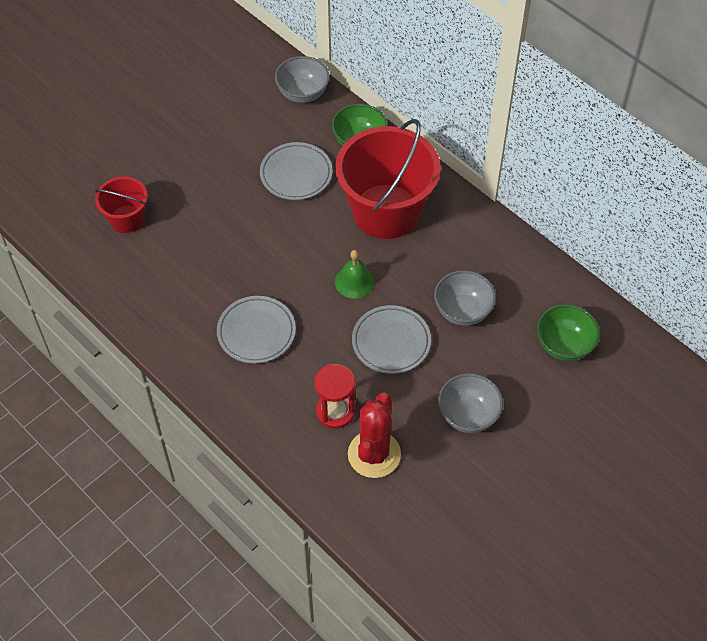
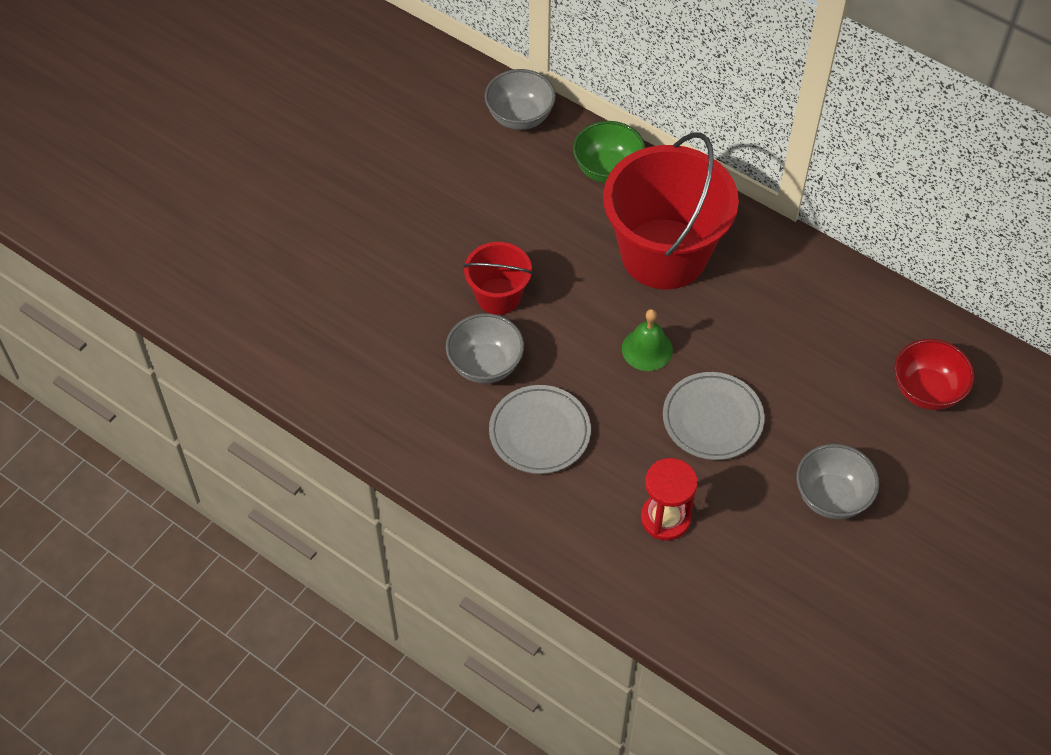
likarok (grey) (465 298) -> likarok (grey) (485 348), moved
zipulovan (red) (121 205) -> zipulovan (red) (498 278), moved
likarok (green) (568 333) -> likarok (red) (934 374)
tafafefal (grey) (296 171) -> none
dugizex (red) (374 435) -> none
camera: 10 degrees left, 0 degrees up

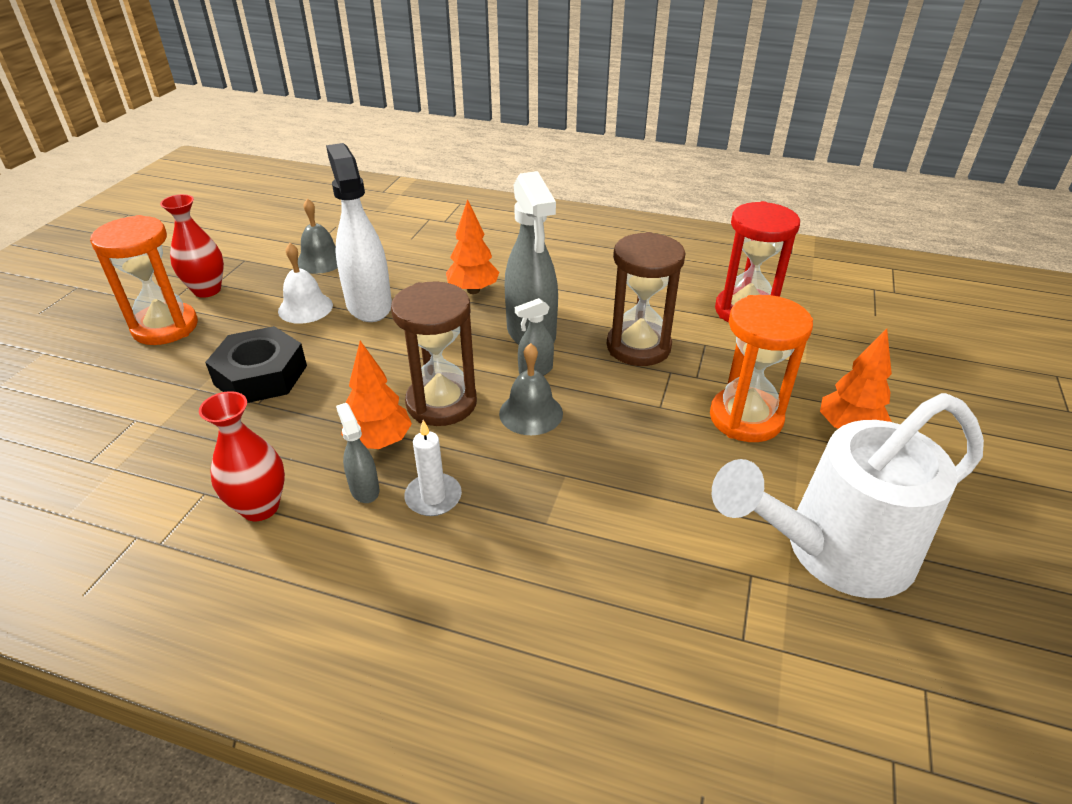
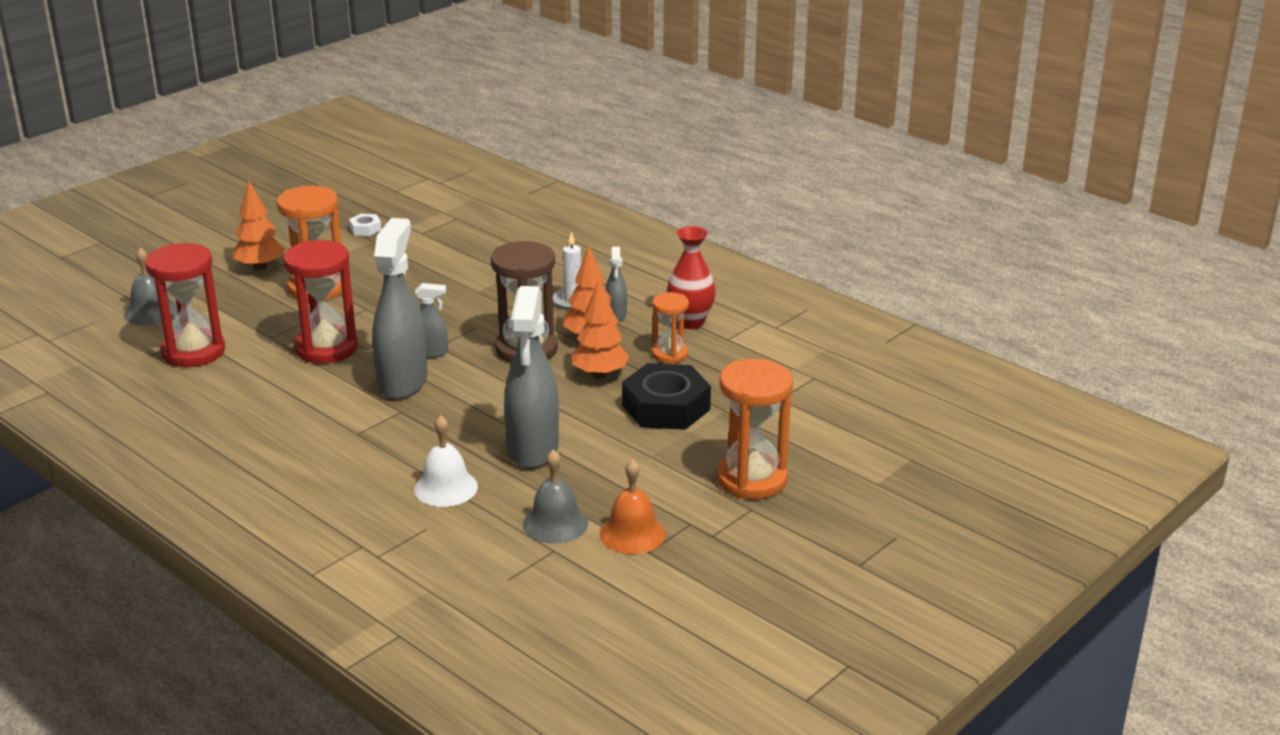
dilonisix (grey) (531 389) -> dilonisix (grey) (151 286), moved
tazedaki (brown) (646 299) -> tazedaki (red) (320 302)
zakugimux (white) (848 495) -> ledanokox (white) (365 225)
dilonisix (white) (305 283) -> dilonisix (white) (446 461), moved
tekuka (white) (359 232) -> tekuka (grey) (531 377)
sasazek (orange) (472 246) -> sasazek (orange) (600 329), moved
none -> dilonisix (orange) (633 506)
none -> tazedaki (orange) (670 327)
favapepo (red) (192 246) -> none
camera: 155 degrees left, 10 degrees down

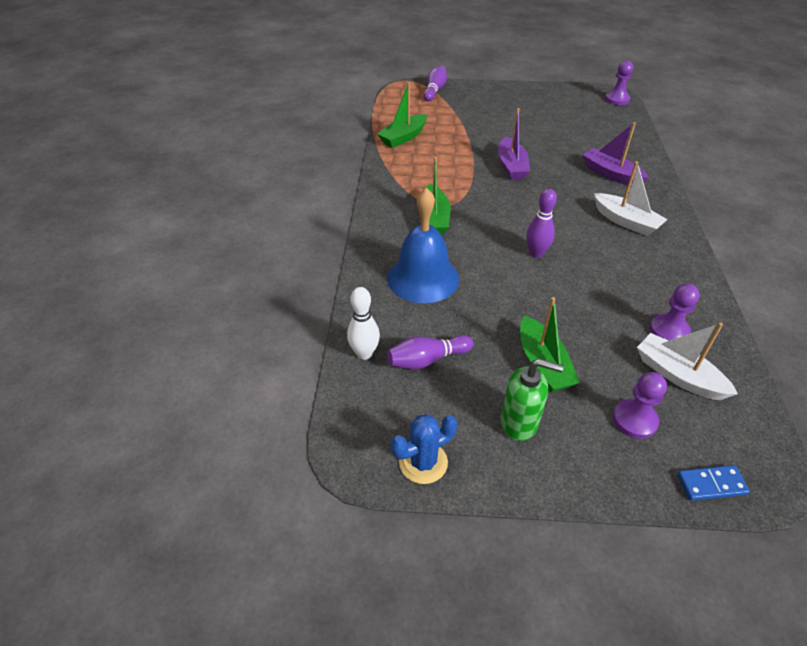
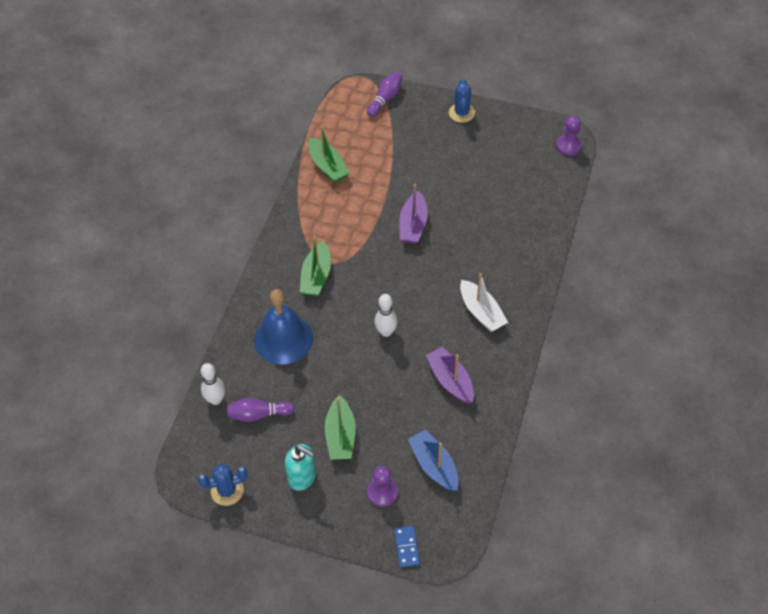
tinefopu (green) (532 400) -> tinefopu (turquoise) (300 467)
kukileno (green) (402 115) -> kukileno (green) (329 154), 90 degrees counterclockwise
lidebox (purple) (541 223) -> lidebox (white) (386 315)
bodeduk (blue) (713 483) -> bodeduk (blue) (407 546), 75 degrees clockwise
kukileno (white) (687 361) -> kukileno (blue) (433 460)
kukileno (purple) (615 154) -> kukileno (purple) (450 375), moved
none -> dugizex (blue) (462 101)
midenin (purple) (675 312) -> none
camera: 15 degrees right, 10 degrees up

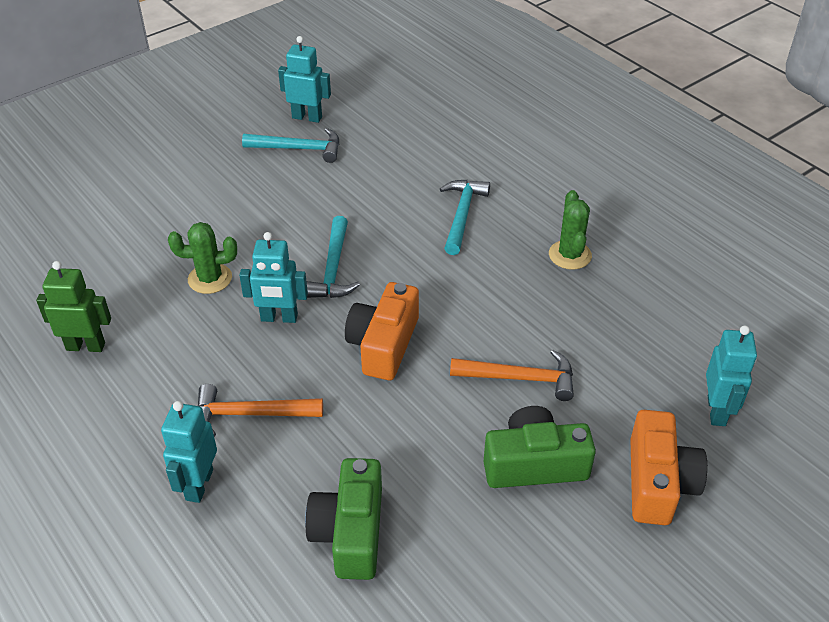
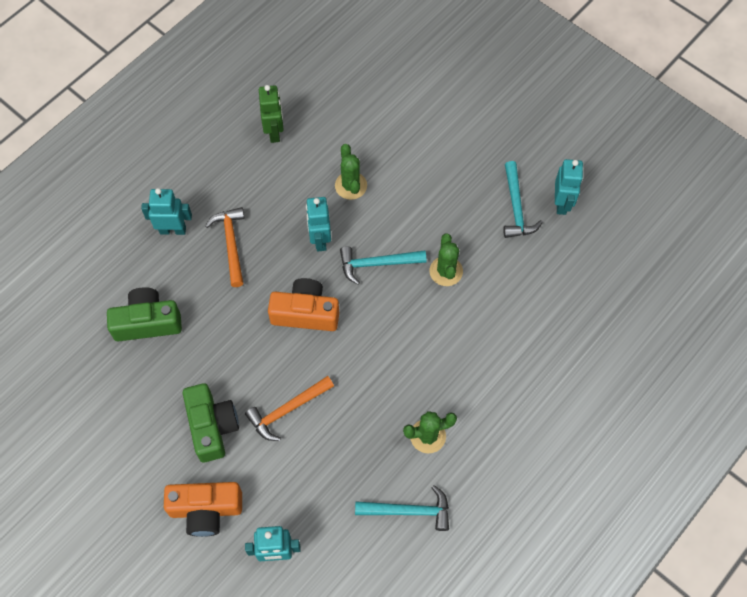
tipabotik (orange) (512 375) -> tipabotik (orange) (289 408), 60 degrees clockwise
tipabotik (turquoise) (465 217) -> tipabotik (turquoise) (402 508), moved
none -> dugizex (green) (446 259)
camera: 80 degrees right, 20 degrees up

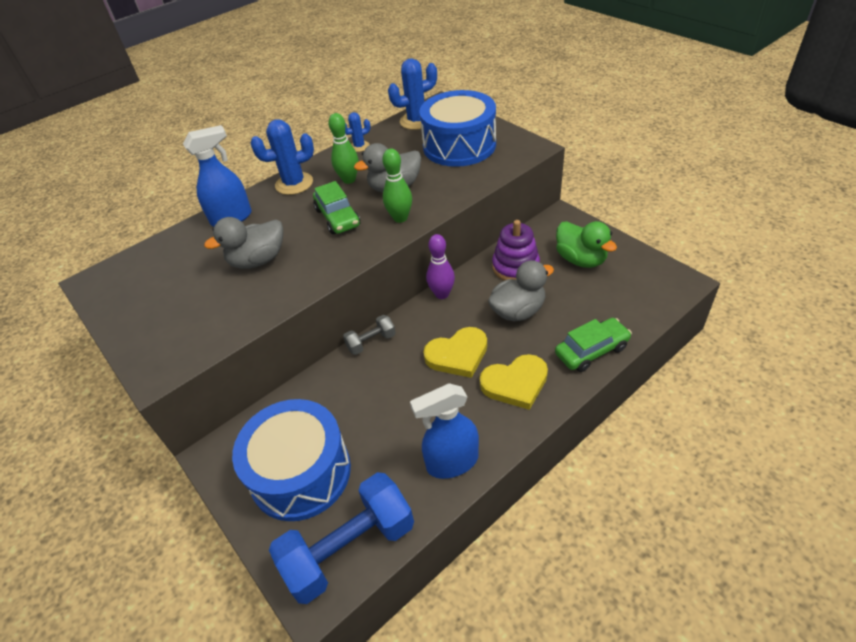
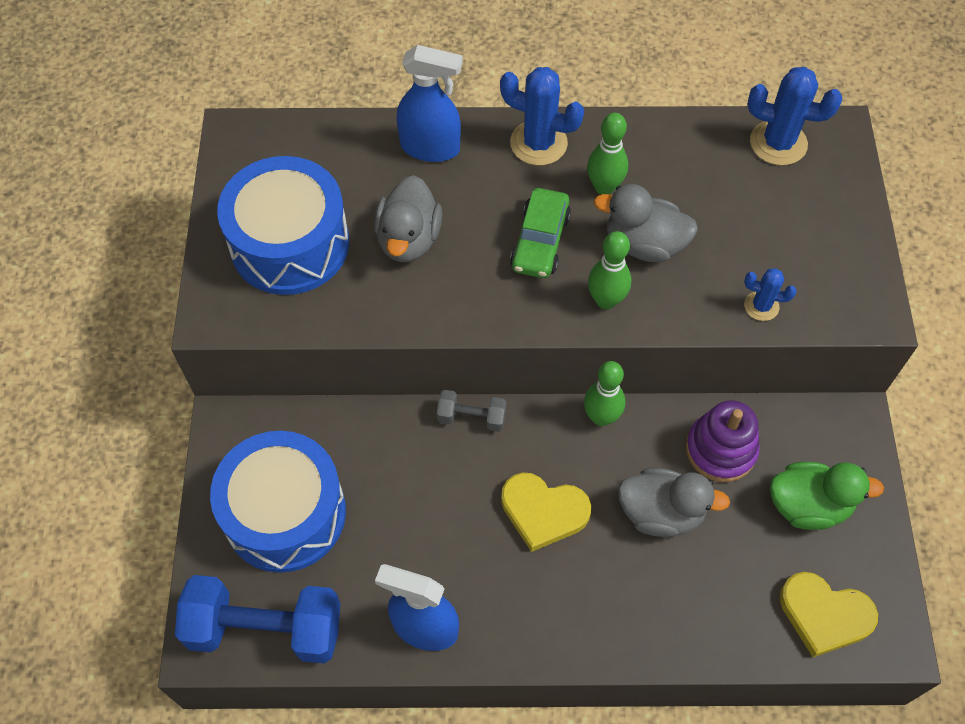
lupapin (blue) (457 128) -> lupapin (blue) (283 225), moved
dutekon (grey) (243 243) -> dutekon (grey) (408 218), 90 degrees counterclockwise
lidebox (purple) (440 266) -> lidebox (green) (604 393)
dugizex (blue) (358 132) -> dugizex (blue) (770 294), moved
dutekon (green) (586 244) -> dutekon (green) (827 496), 90 degrees counterclockwise
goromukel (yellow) (514 382) -> goromukel (yellow) (829 614), moved
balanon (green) (593 345) -> none
camera: 35 degrees right, 15 degrees up

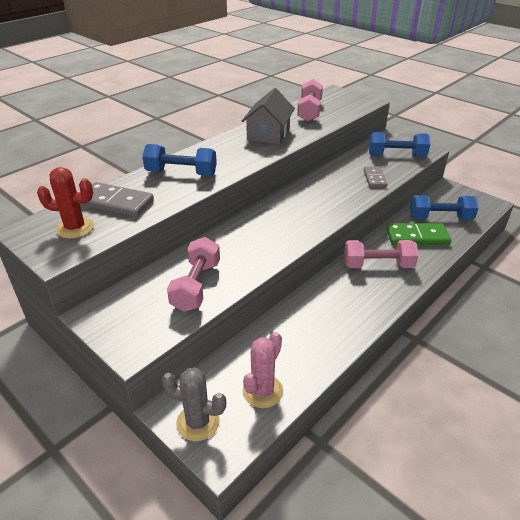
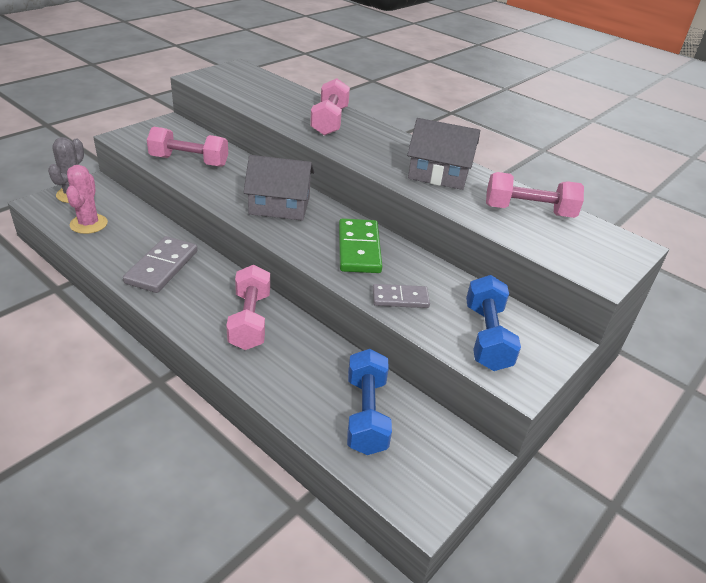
dugizex (pink) (263 370) -> dugizex (pink) (87 199), 60 degrees clockwise
bodeduk (grey) (117 199) -> bodeduk (grey) (160 264), moved
none -> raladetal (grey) (278 188)
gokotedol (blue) (179 160) -> gokotedol (pink) (330 107)
bodeduk (green) (418 234) -> bodeduk (green) (360 245), moved
dugizex (red) (65 203) -> none
camera: 85 degrees right, 0 degrees up

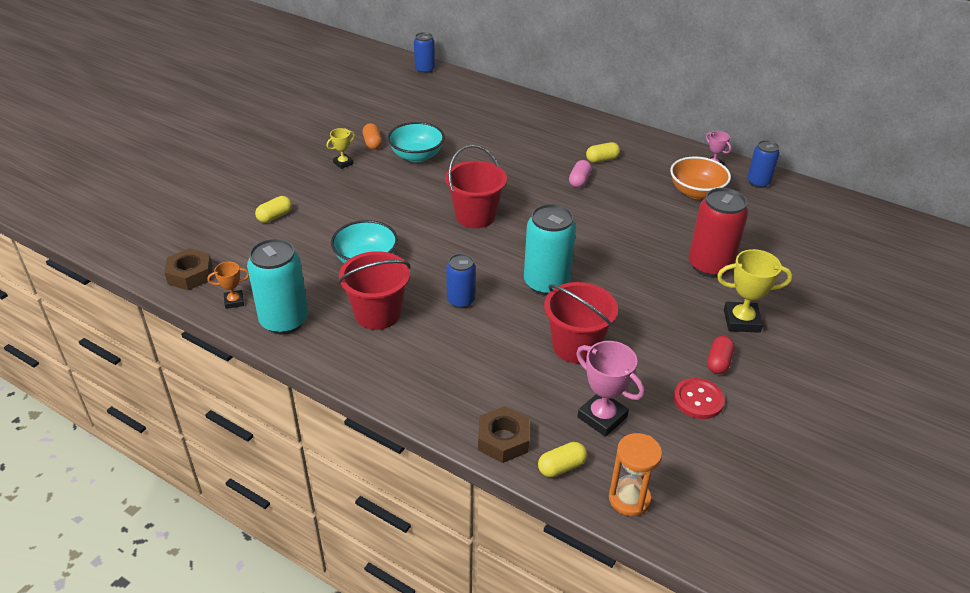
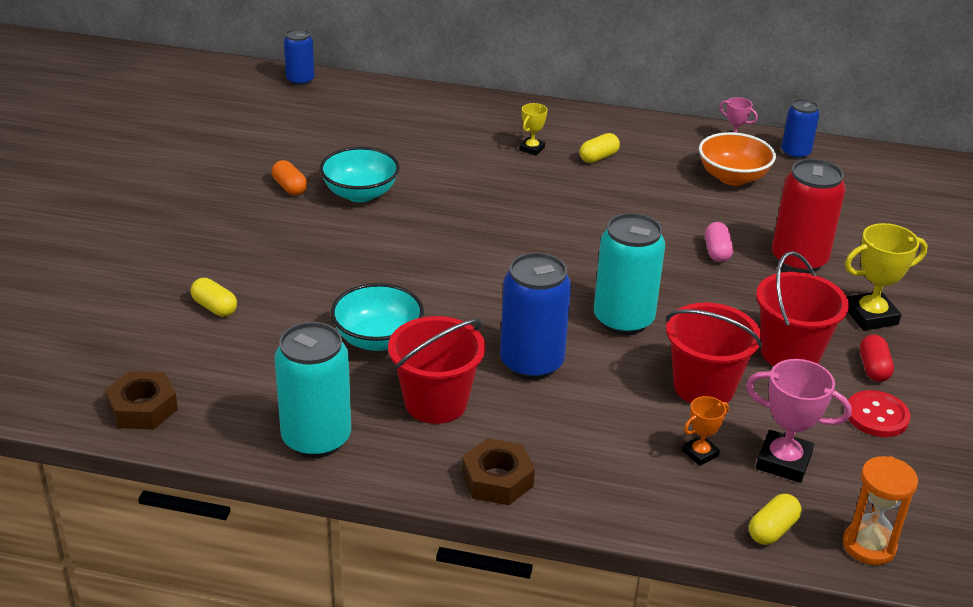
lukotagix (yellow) (273 209) -> lukotagix (yellow) (214 297), 75 degrees counterclockwise
ledanokox (brown) (503 434) -> ledanokox (brown) (498 471), moved
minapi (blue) (461 281) -> minapi (blue) (535 316), x1.68
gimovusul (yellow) (341 148) -> gimovusul (yellow) (533 129), moved
gimovusul (orange) (228 285) -> gimovusul (orange) (705 431), moved
lukotagix (pink) (580 174) -> lukotagix (pink) (719 242), moved
zipulovan (red) (476 186) -> zipulovan (red) (802 308), moved
camera: 20 degrees left, 5 degrees down

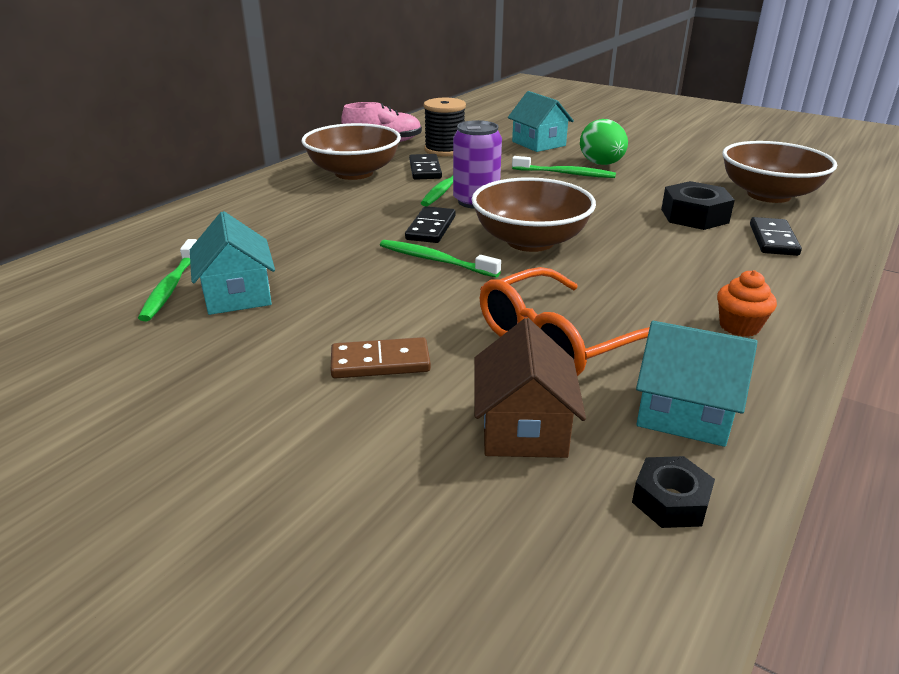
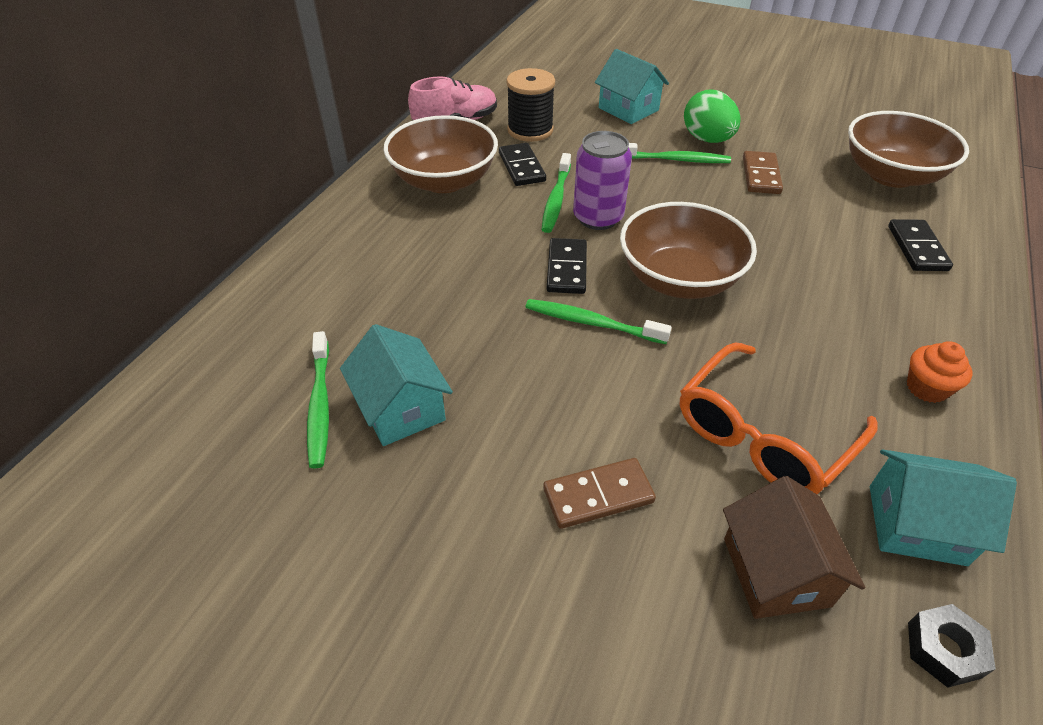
none -> bodeduk (brown) (763 172)
ledanokox (black) (698 205) -> none
camera: 10 degrees left, 15 degrees up

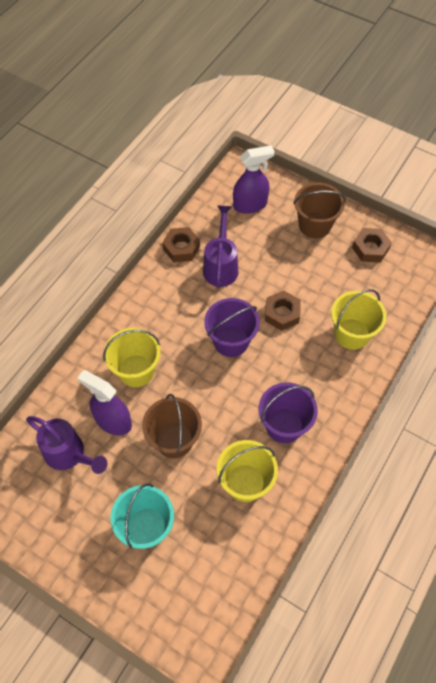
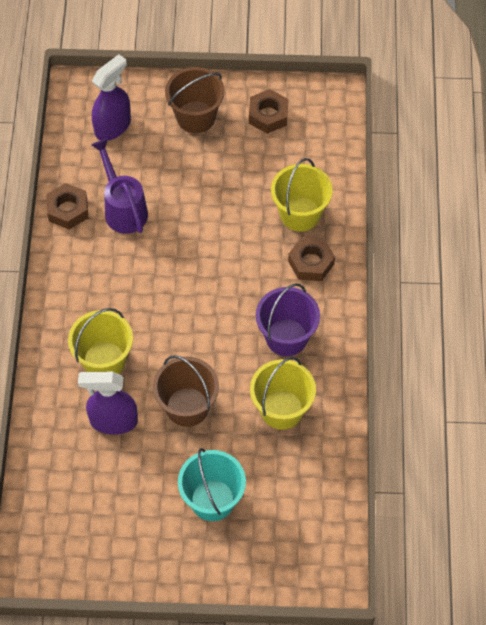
ledanokox (brown) (283 311) -> ledanokox (brown) (311 259), moved
zakugimux (purple) (66 445) -> none
zipulovan (purple) (232 327) -> none
camera: 30 degrees left, 0 degrees up

